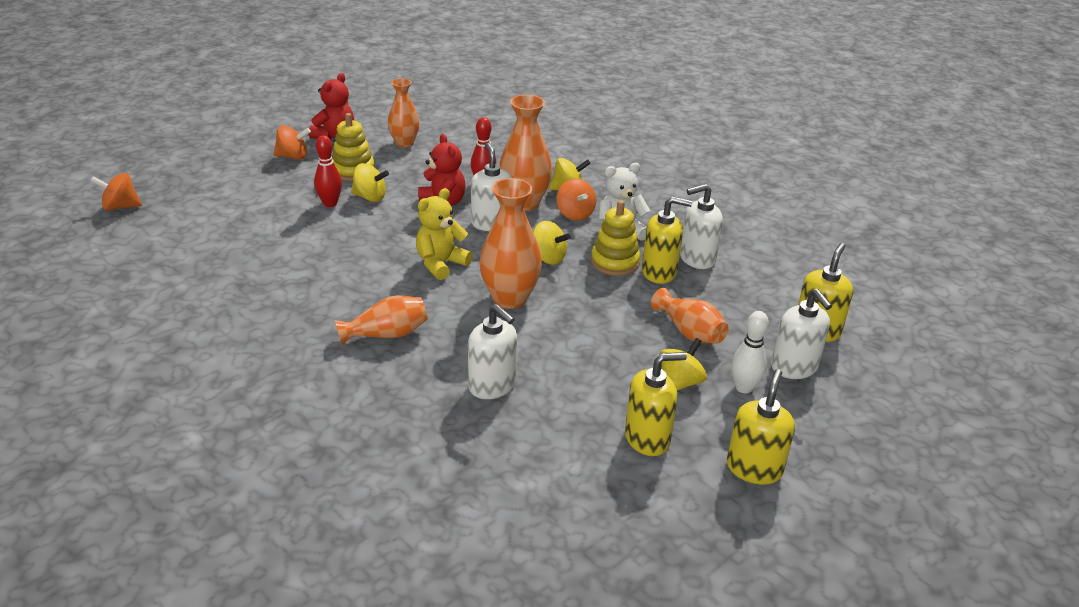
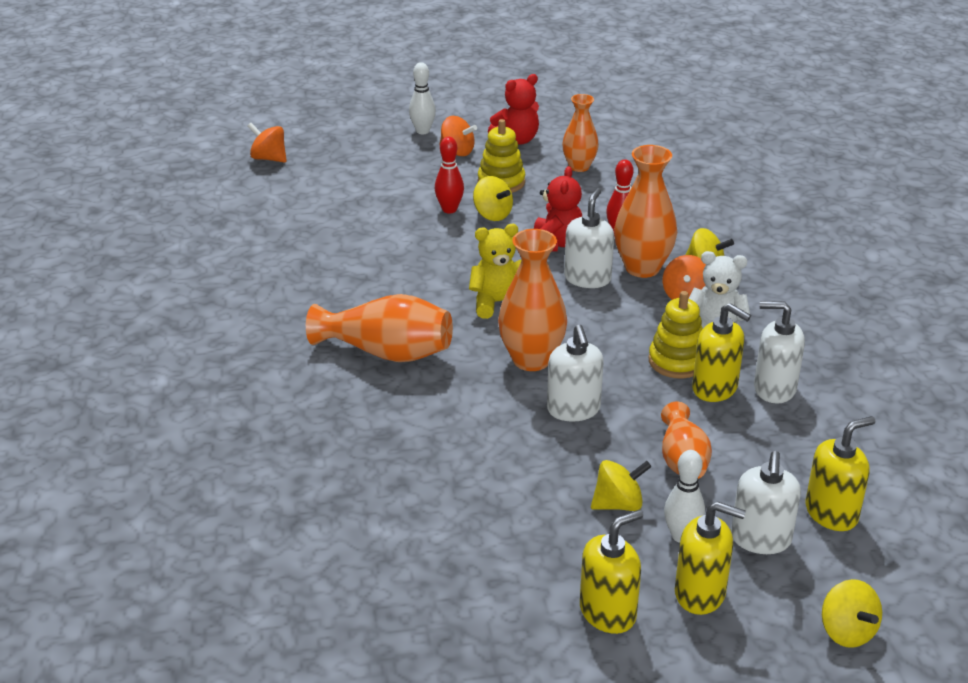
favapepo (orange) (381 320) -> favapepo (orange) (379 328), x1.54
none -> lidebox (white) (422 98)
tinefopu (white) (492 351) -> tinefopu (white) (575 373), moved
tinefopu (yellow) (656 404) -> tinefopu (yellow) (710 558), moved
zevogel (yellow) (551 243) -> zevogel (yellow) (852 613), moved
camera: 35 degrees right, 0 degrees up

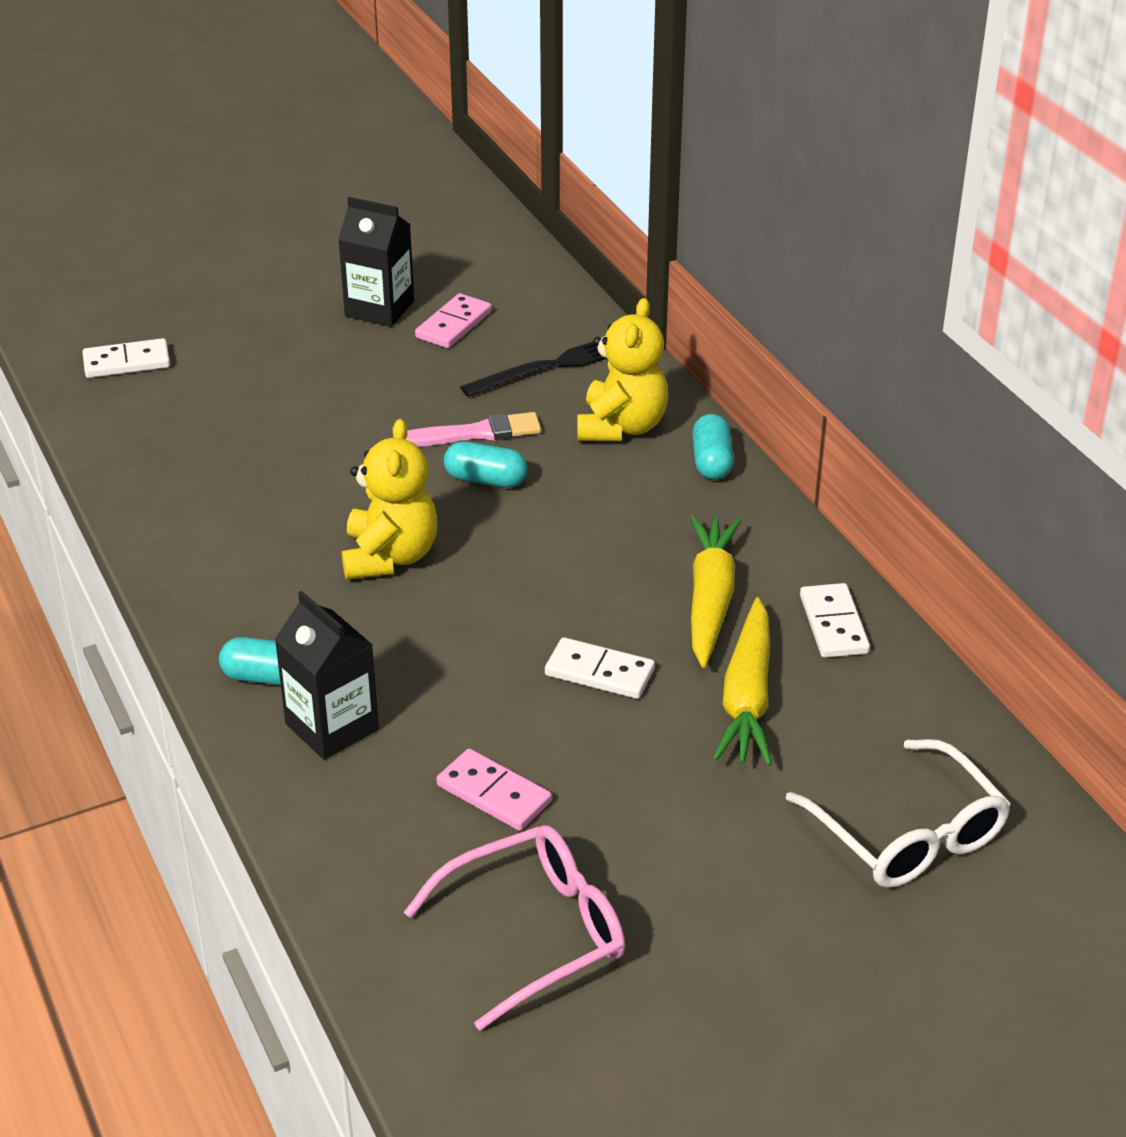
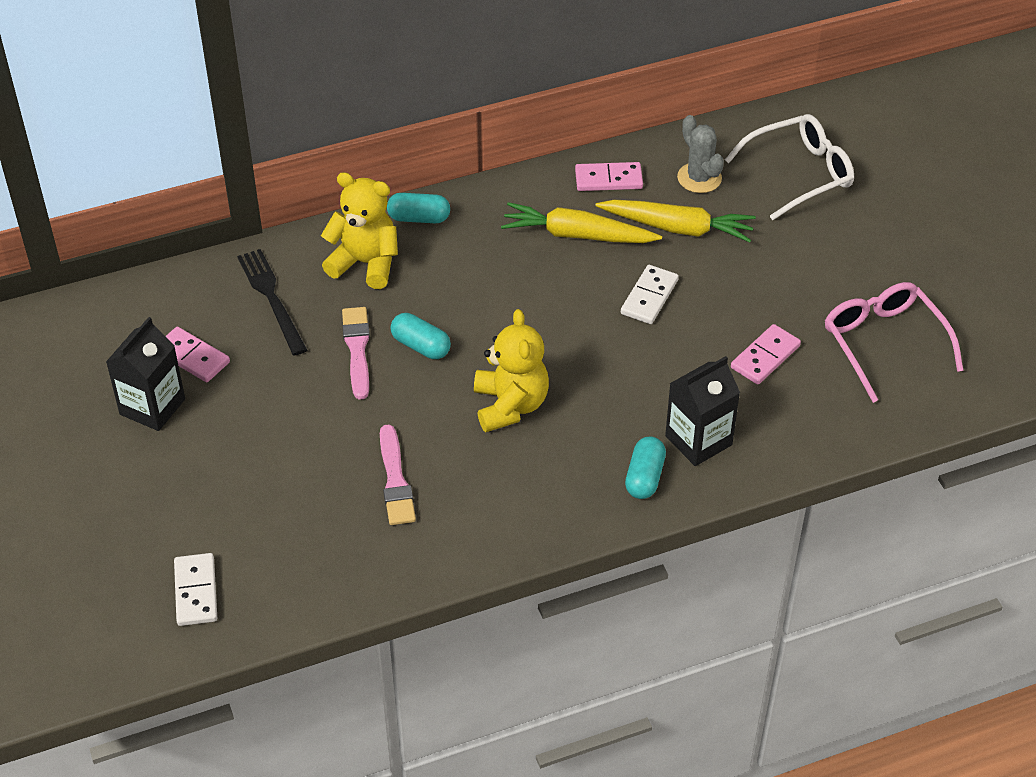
none -> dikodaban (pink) (398 474)
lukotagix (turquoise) (485 464) -> lukotagix (turquoise) (421 336), 75 degrees counterclockwise
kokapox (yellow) (390 499) -> kokapox (yellow) (511 370), 75 degrees clockwise
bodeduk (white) (835 620) -> bodeduk (pink) (609 176)
none -> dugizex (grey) (700 154)
camera: 85 degrees left, 10 degrees up

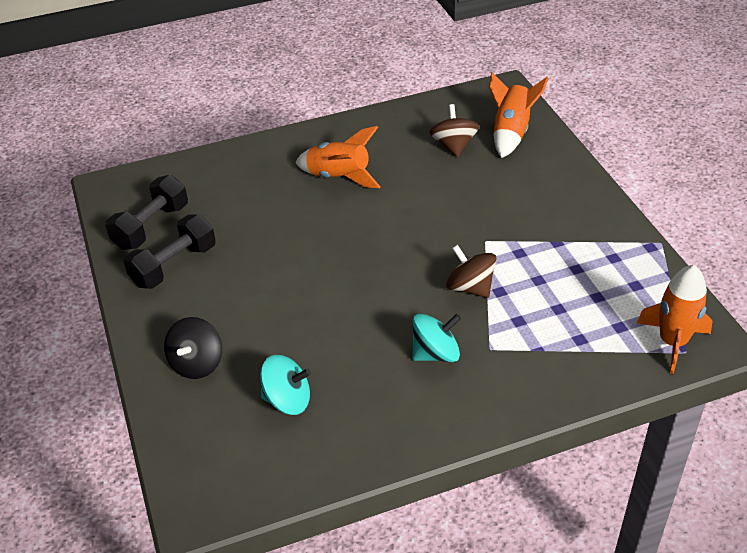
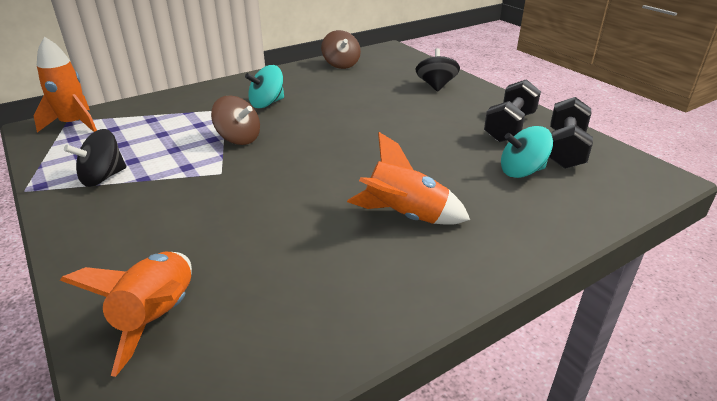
none -> zevogel (black) (95 158)
zevogel (brown) (454 130) -> zevogel (brown) (341 49), moved
zevogel (turquoise) (285 385) -> zevogel (turquoise) (527 152), moved
camera: 165 degrees right, 10 degrees down

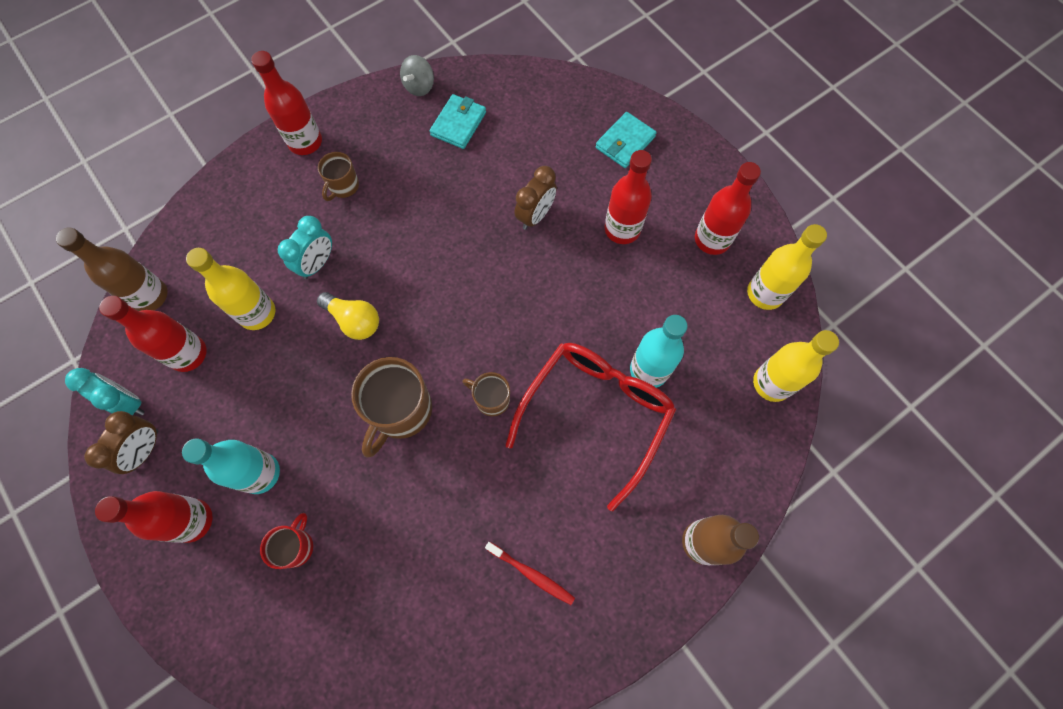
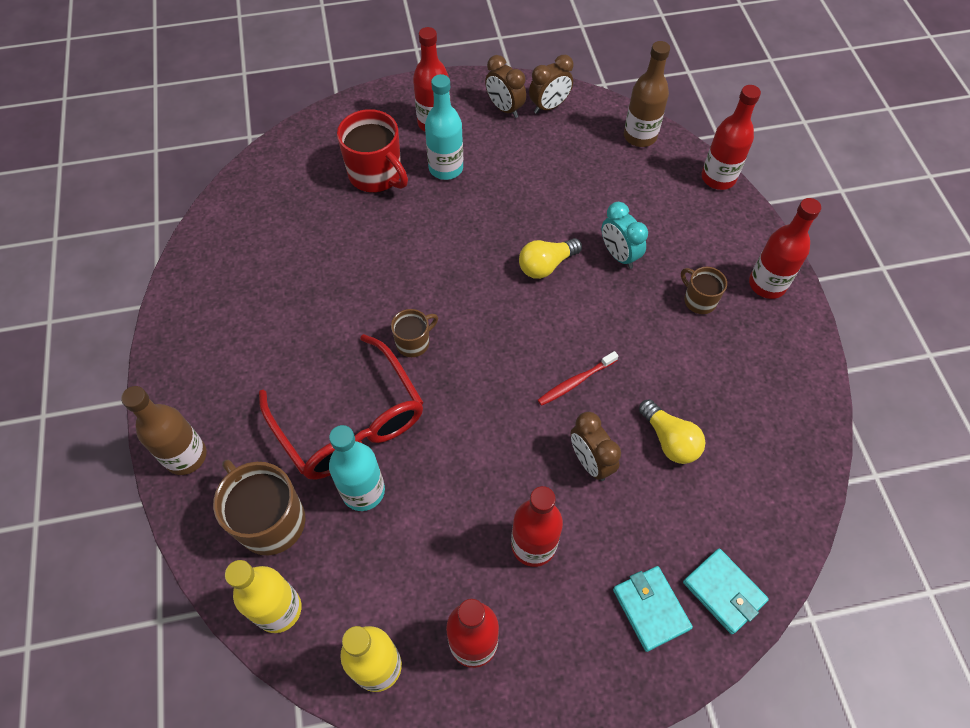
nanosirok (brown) (391 407) -> nanosirok (brown) (259 507), moved
nanosirok (red) (286 541) -> nanosirok (red) (372 151), x1.80
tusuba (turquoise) (105 391) -> tusuba (brown) (551 84)
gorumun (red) (530 573) -> gorumun (red) (578 378), moved
none -> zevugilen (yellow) (672 431)
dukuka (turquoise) (458 121) -> dukuka (turquoise) (726 591), moved
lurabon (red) (153 334) -> lurabon (red) (731 137), moved
lurabon (yellow) (230 289) -> none
zevogel (grey) (417 75) -> none
camera: 115 degrees right, 10 degrees down

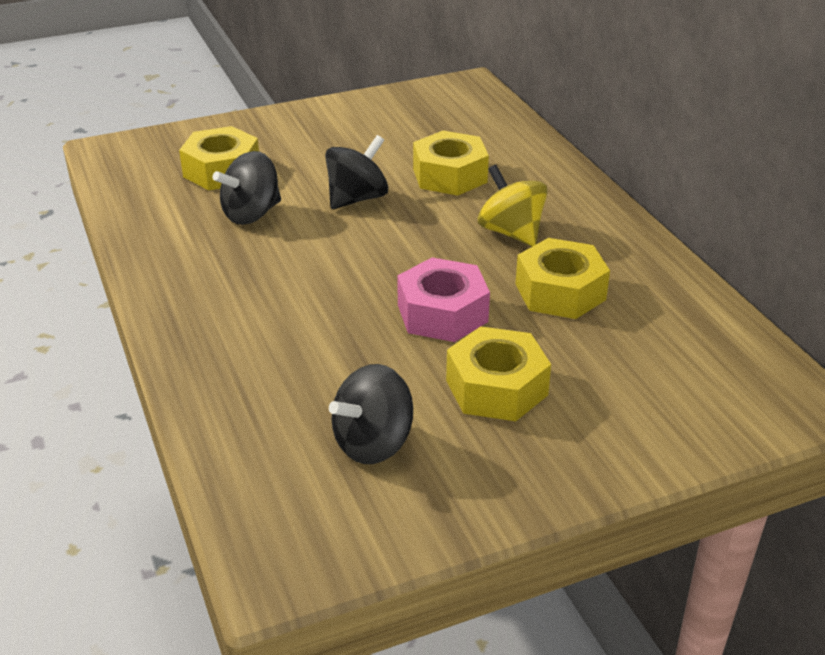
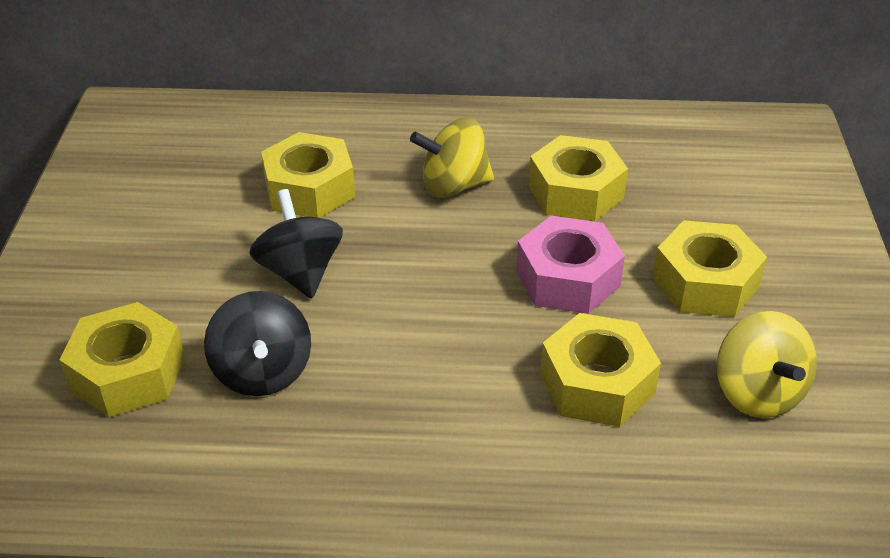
none -> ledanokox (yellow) (600 370)
zevogel (black) (371 414) -> zevogel (yellow) (767 364)
camera: 65 degrees left, 5 degrees up

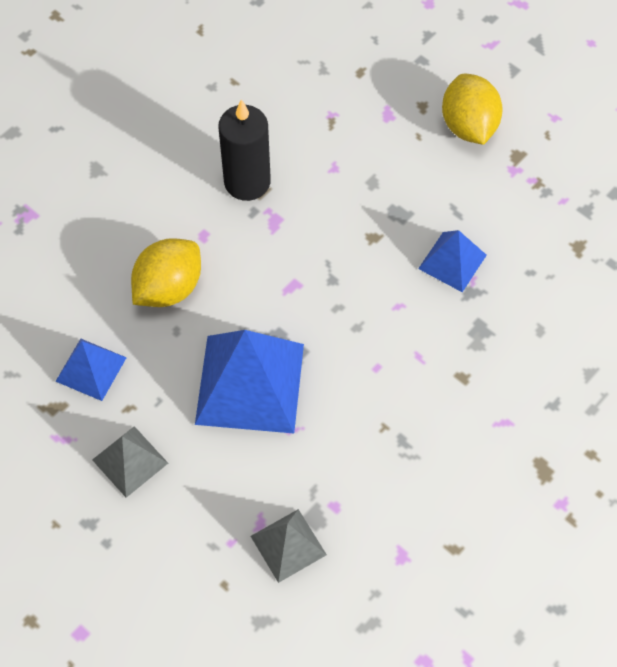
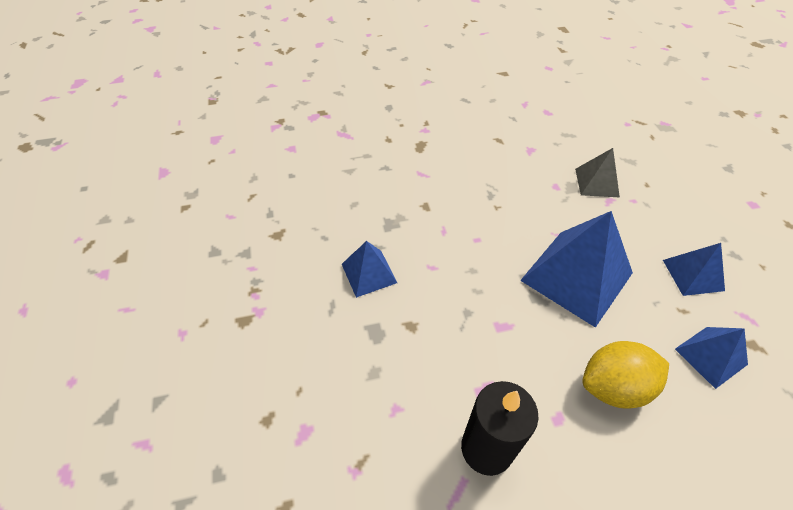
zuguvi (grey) (130 462) -> zuguvi (blue) (694 269)
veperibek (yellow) (472 109) -> none
camera: 145 degrees left, 10 degrees down

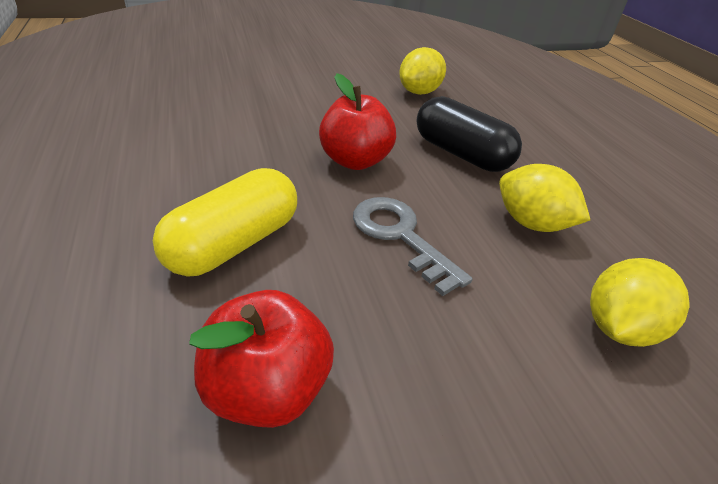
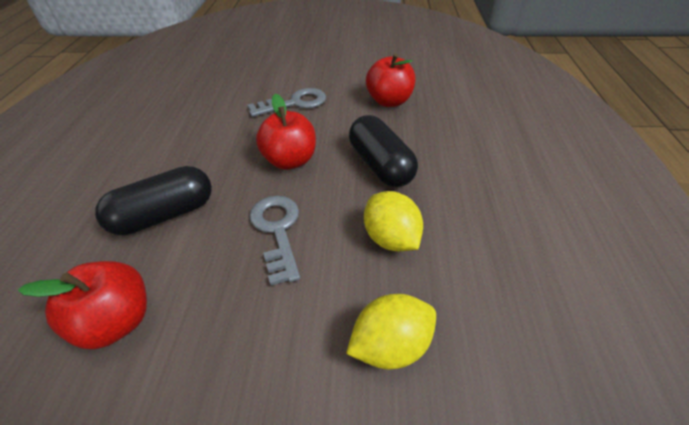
lukotagix (yellow) (225 222) -> lukotagix (black) (153 200)
none -> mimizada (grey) (287 102)
veperibek (yellow) (422 71) -> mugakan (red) (390 80)
camera: 25 degrees right, 5 degrees up

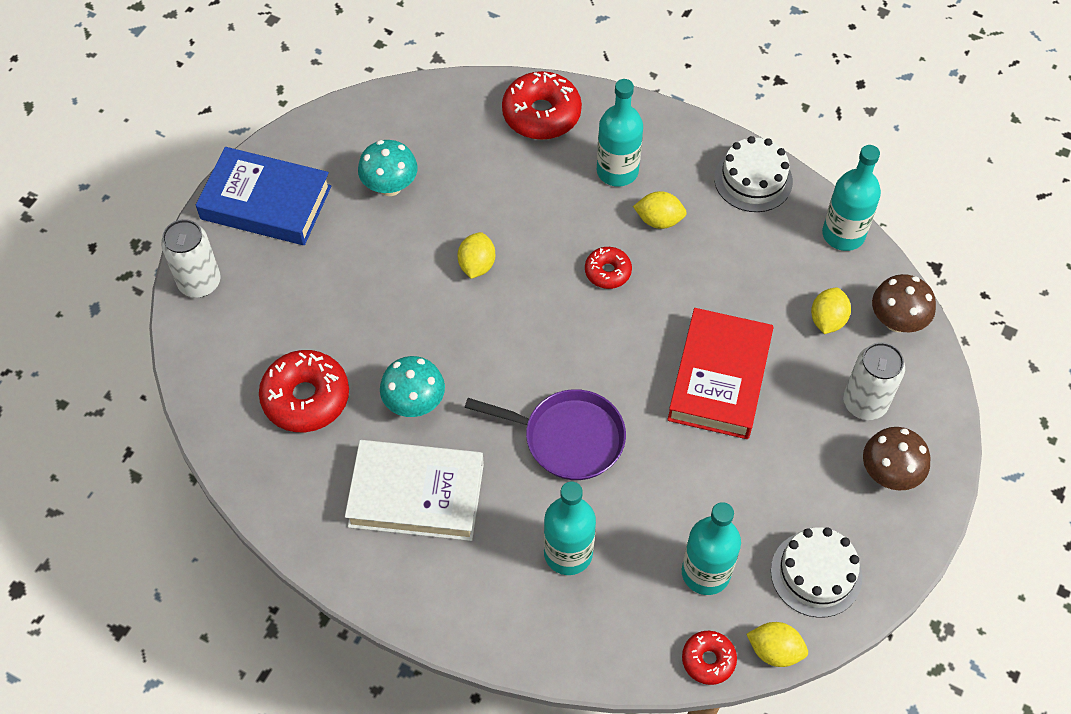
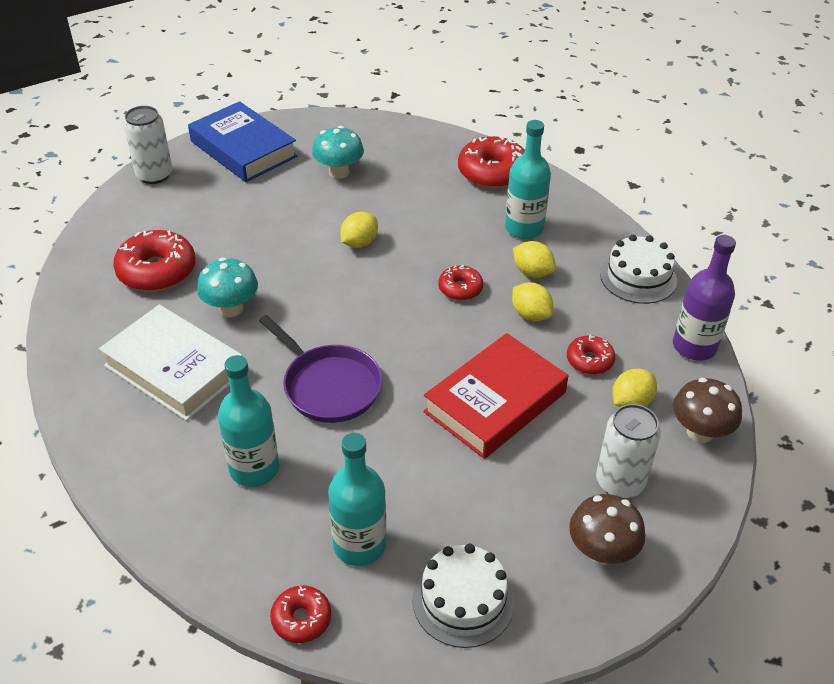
veperibek (yellow) (777 644) -> veperibek (yellow) (532 301), moved
none -> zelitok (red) (591 355)
lurabon (turquoise) (851 198) -> lurabon (purple) (704 298)
camera: 30 degrees right, 15 degrees down

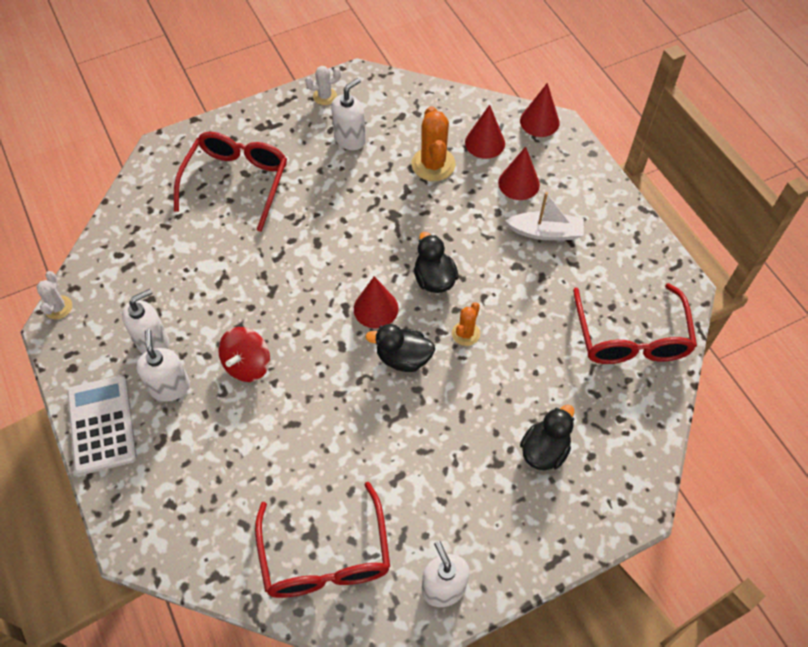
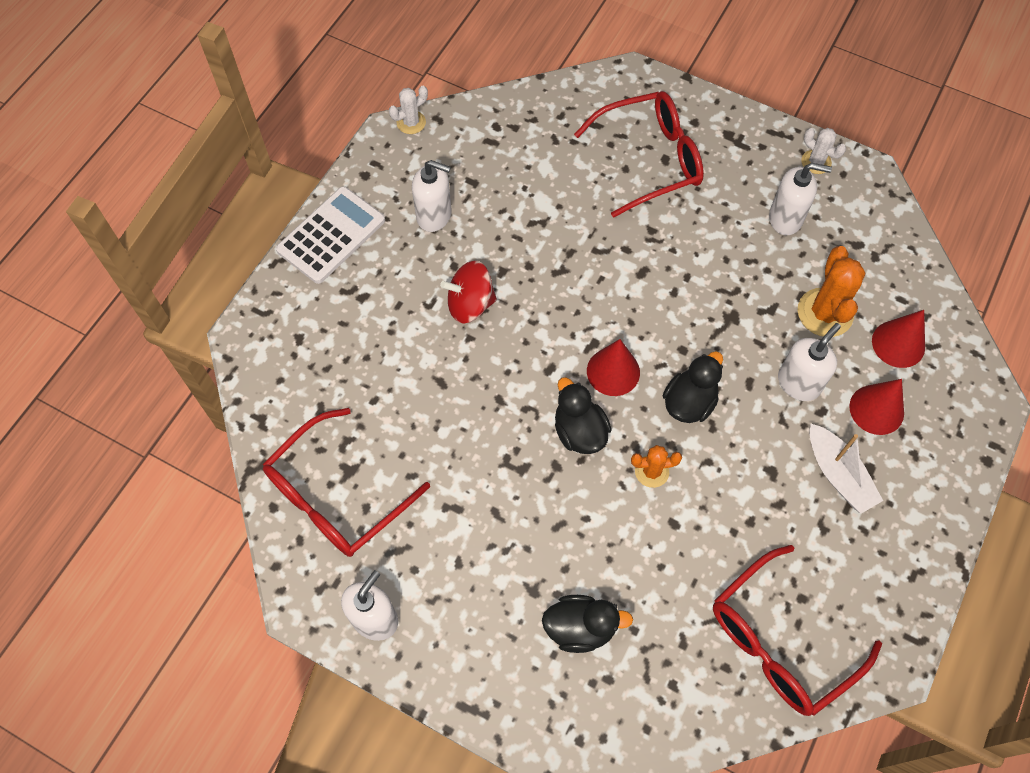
tinefopu (white) (163 365) -> tinefopu (white) (809 362), moved
dugizex (orange) (434 143) -> dugizex (orange) (831 291), 45 degrees counterclockwise
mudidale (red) (540 110) -> none
camera: 55 degrees right, 5 degrees up

